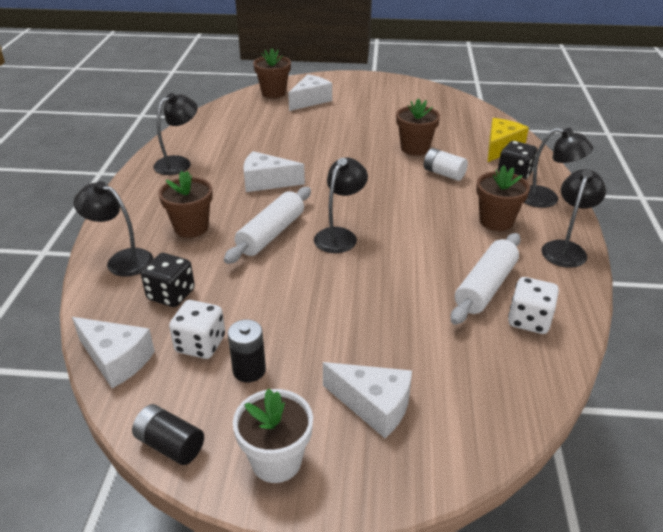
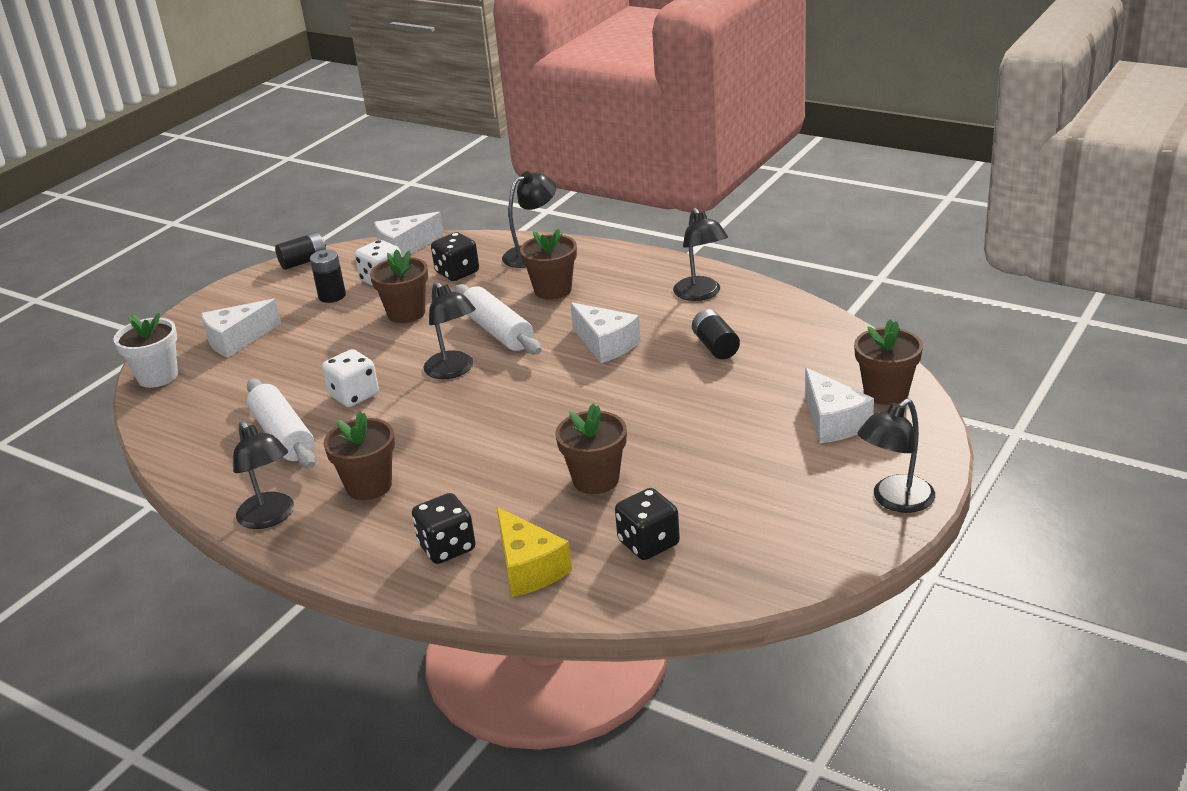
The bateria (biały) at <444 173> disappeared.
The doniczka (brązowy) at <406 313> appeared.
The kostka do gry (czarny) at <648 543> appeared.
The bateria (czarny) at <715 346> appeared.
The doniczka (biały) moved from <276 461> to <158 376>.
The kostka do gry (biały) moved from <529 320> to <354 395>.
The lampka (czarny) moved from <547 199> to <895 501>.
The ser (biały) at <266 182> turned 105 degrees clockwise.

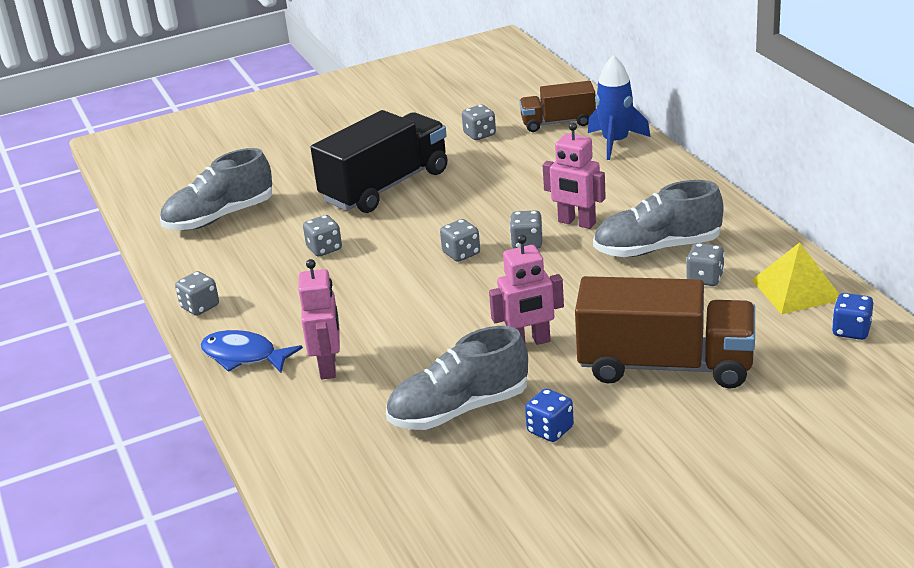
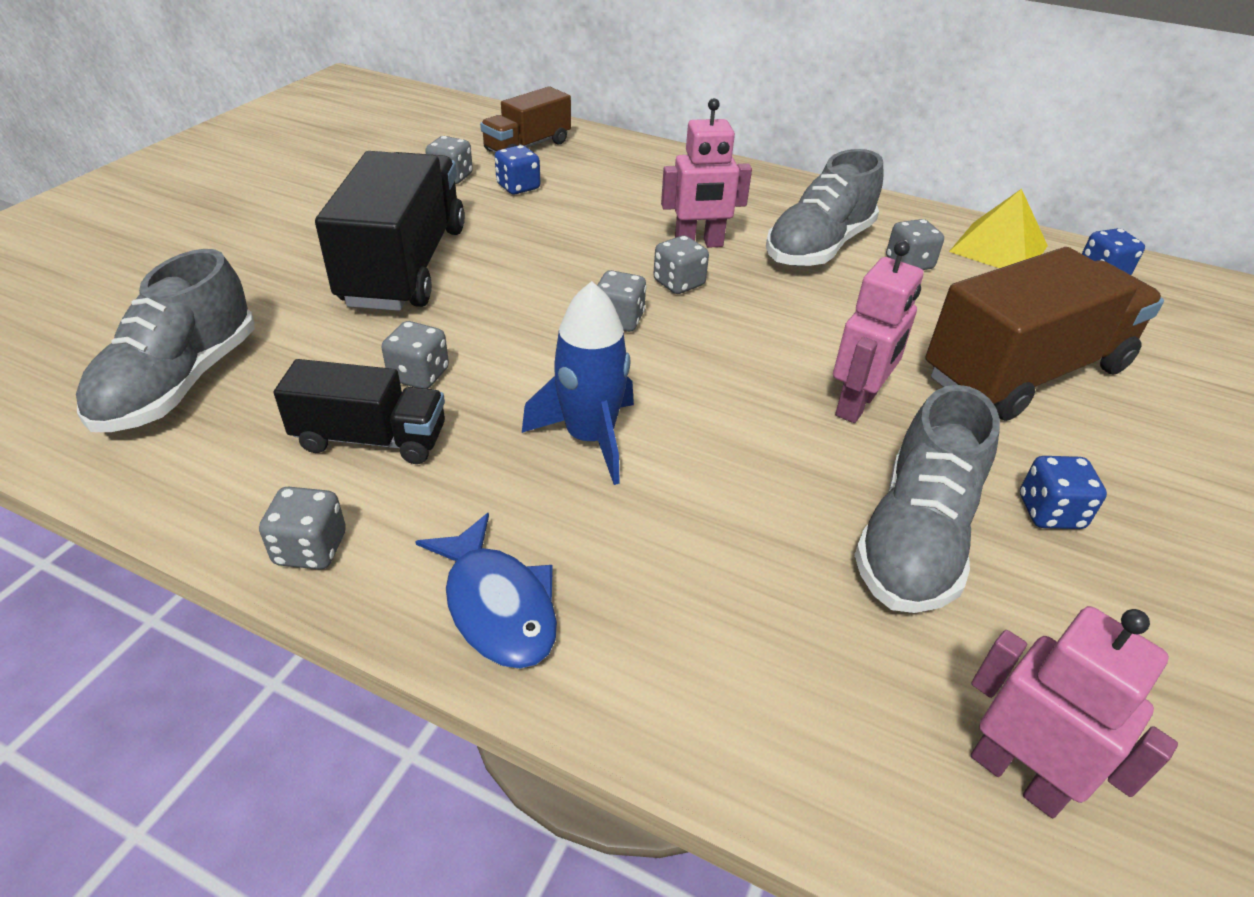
The ciężarówka (czarny) at <371 439> appeared.
The kostka do gry (niebieski) at <518 187> appeared.
The robot (różowy) moved from <328 366> to <1017 776>.
The rakieta (niebieski) moved from <615 142> to <590 438>.
The ryba (niebieski) at <244 356> turned 105 degrees counterclockwise.

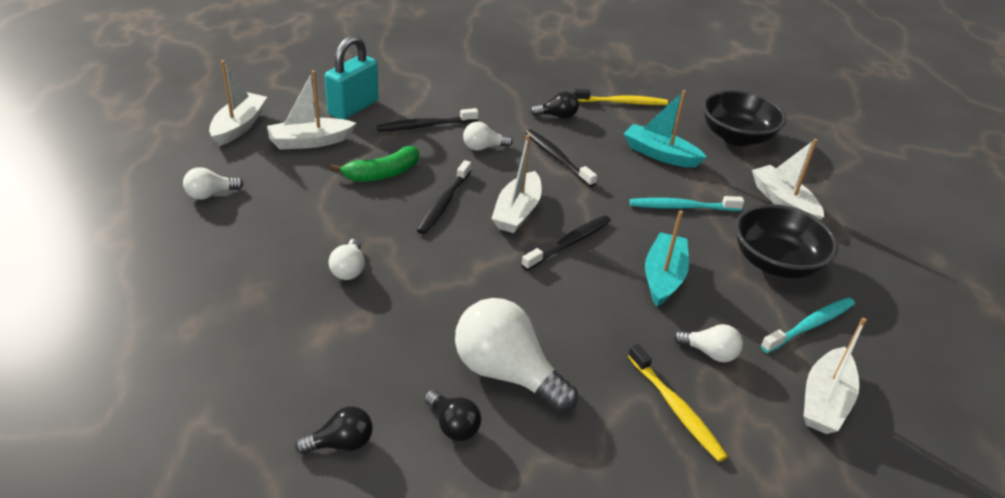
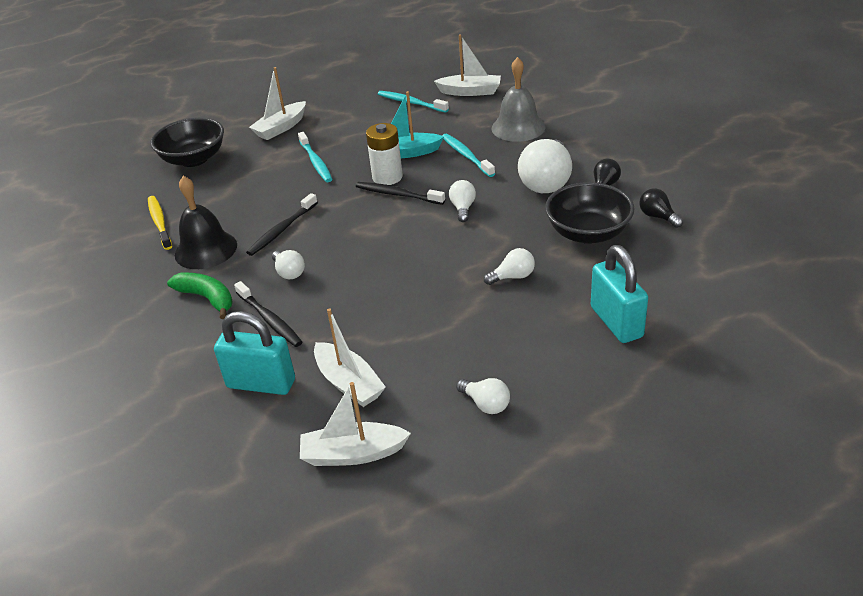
The szczoteczka do zębów (czarny) at <444 203> disappeared.
The łódka (biały) at <517 212> disappeared.
The łódka (turkusowy) at <660 154> disappeared.
The bateria (biały) at <387 177> appeared.
The szczoteczka do zębów (turkusowy) at <466 156> appeared.
The kłódka (turkusowy) at <616 322> appeared.
The banan (zielony) moved from <382 174> to <207 298>.
The żarówka (biały) moved from <710 353> to <463 208>.
The miska (czarny) moved from <775 263> to <588 233>.
The żarówka (czarny) at <557 116> was replaced by the dzwonek (czarny) at <206 249>.
The szczoteczka do zębów (żółty) at <676 408> was replaced by the dzwonek (szary) at <518 127>.

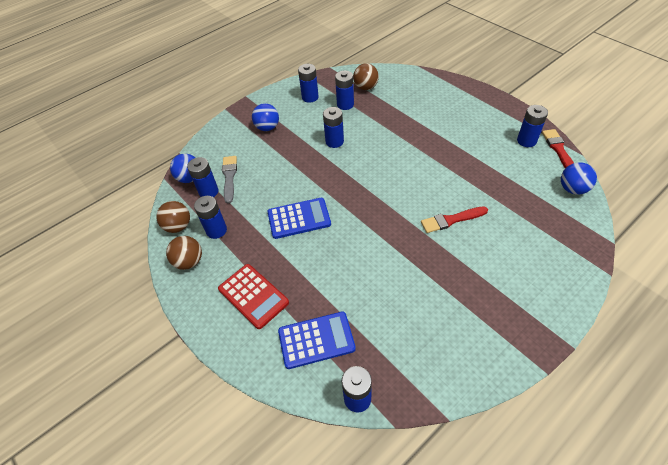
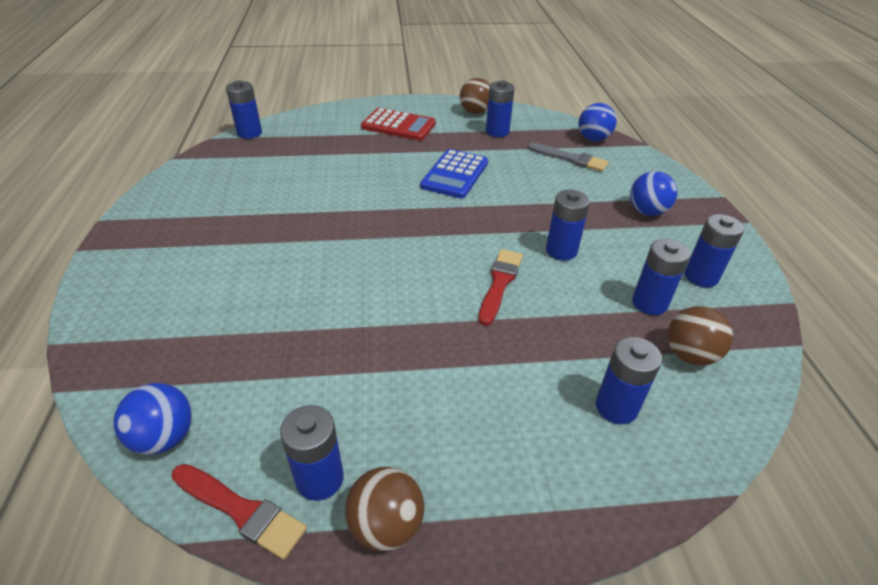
The kalkulator (niebieski) at <316 340> disappeared.
The piłka (brązowy) moved from <178 226> to <386 525>.
The bateria (niebieski) moved from <208 192> to <616 407>.
The pędzel (czerwony) moved from <451 220> to <500 283>.
The kalkulator (czerwony) at <253 296> turned 150 degrees counterclockwise.

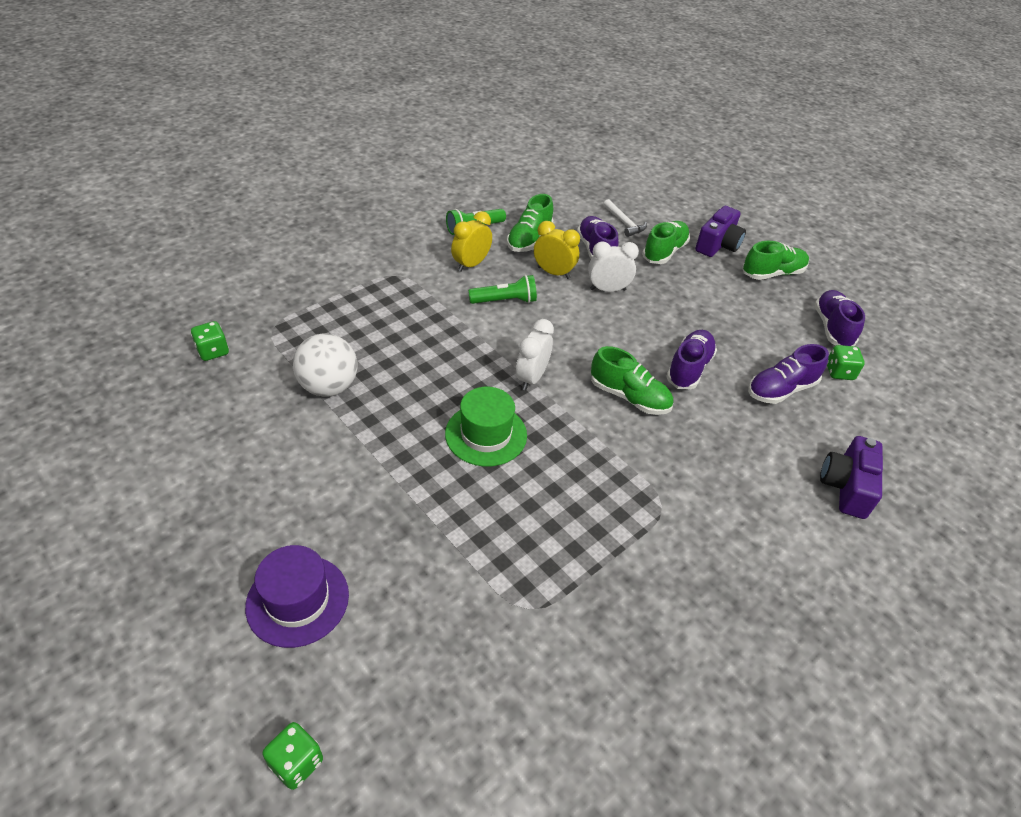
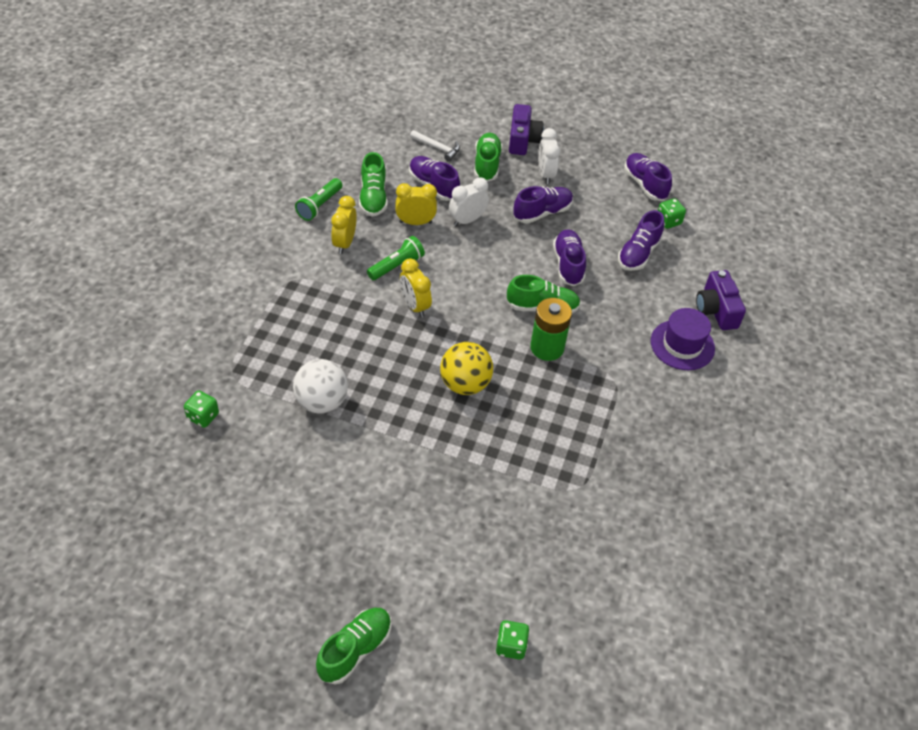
The budzik (żółty) at <414 306> appeared.
The but (fioletowy) at <542 212> appeared.
The bateria (zielony) at <547 347> appeared.
The kapelusz (fioletowy) moved from <297 600> to <682 345>.
The budzik (biały) moved from <531 378> to <545 174>.
The but (zielony) moved from <772 273> to <355 650>.
The kapelusz (zielony) at <486 434> was replaced by the piłka (żółty) at <465 384>.

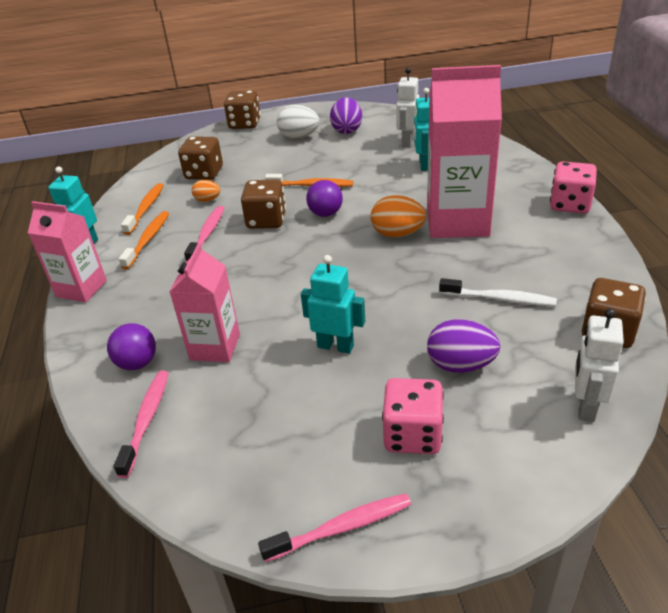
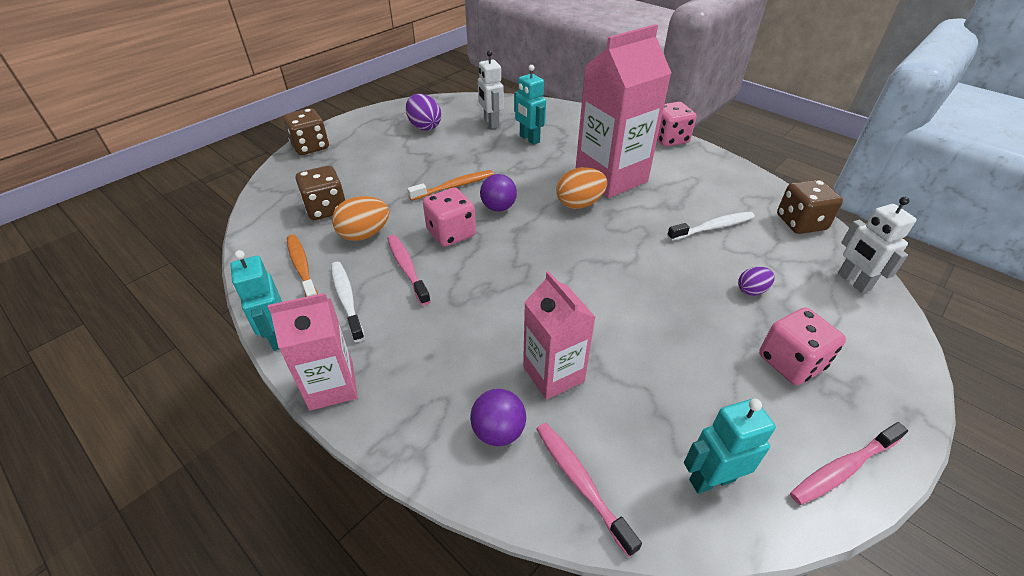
The jajko (biały) at <299 137> disappeared.
The robot (turkusowy) moved from <335 346> to <711 479>.
The szczoteczka do zębów (pomarańczowy) at <148 239> became the szczoteczka do zębów (biały) at <347 299>.
The kostka do gry (brązowy) at <266 220> became the kostka do gry (różowy) at <451 233>.
The szczoteczka do zębów (różowy) at <341 528> turned 150 degrees counterclockwise.
The jajko (pomarańczowy) at <207 200> changed to 1.69 times the size.
The jajko (fioletowy) at <460 365> changed to 0.59 times the size.

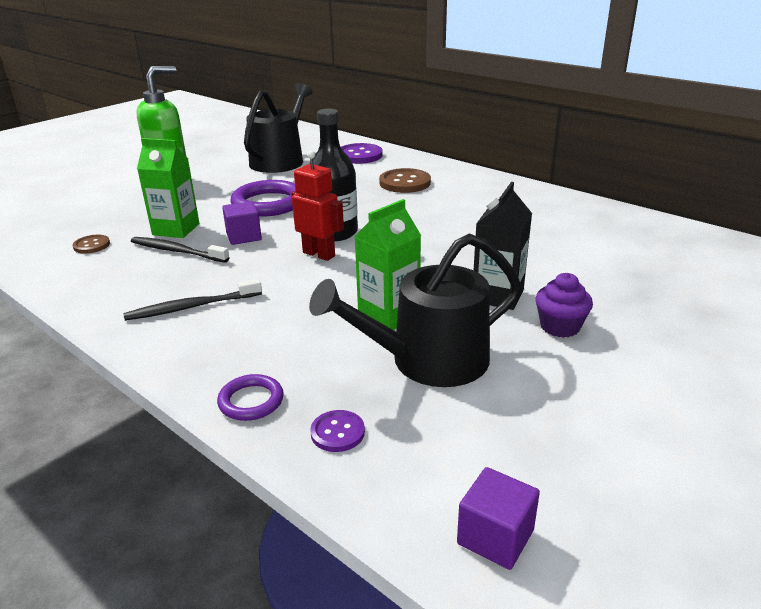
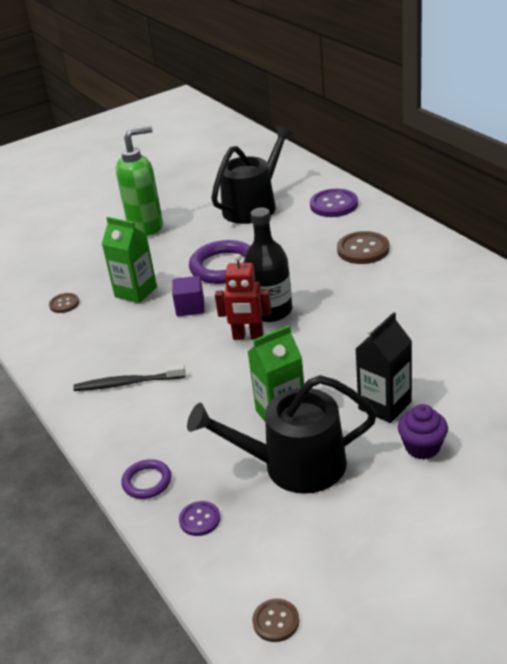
The szczoteczka do zębów (czarny) at <177 251> disappeared.
The sześcian (fioletowy) at <495 537> was replaced by the guzik (brązowy) at <276 621>.
The robot (czerwony) at <319 254> turned 135 degrees clockwise.

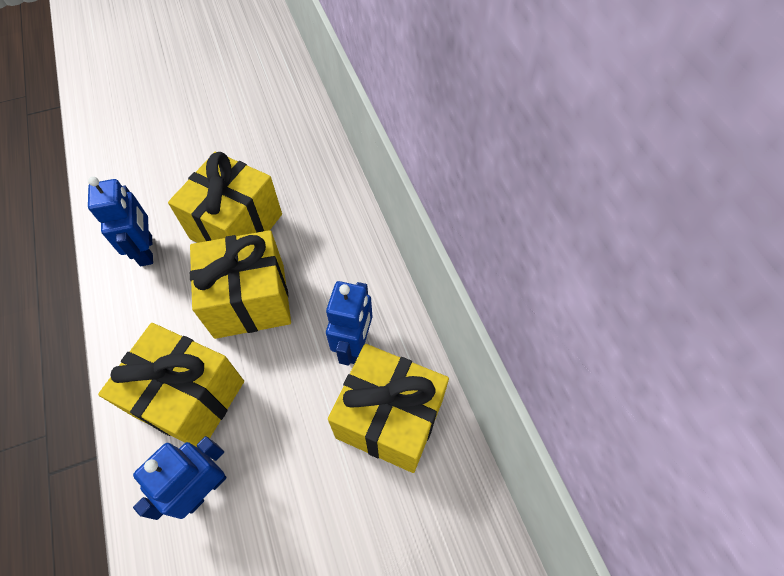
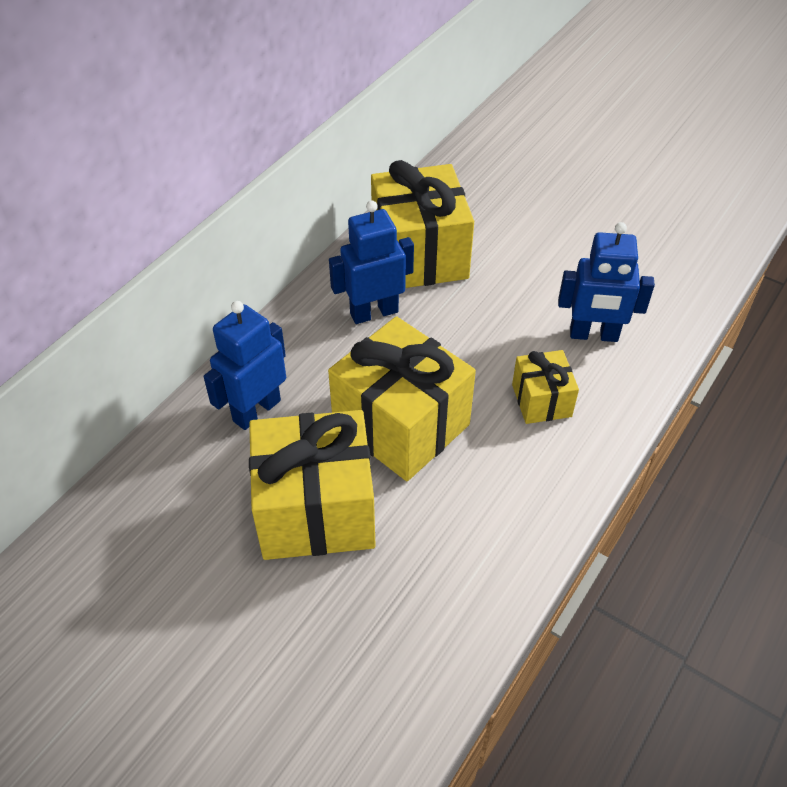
The robot (niebieski) moved from <147 250> to <256 410>.
The prezent (żółty) at <189 398> changed to 0.52 times the size.

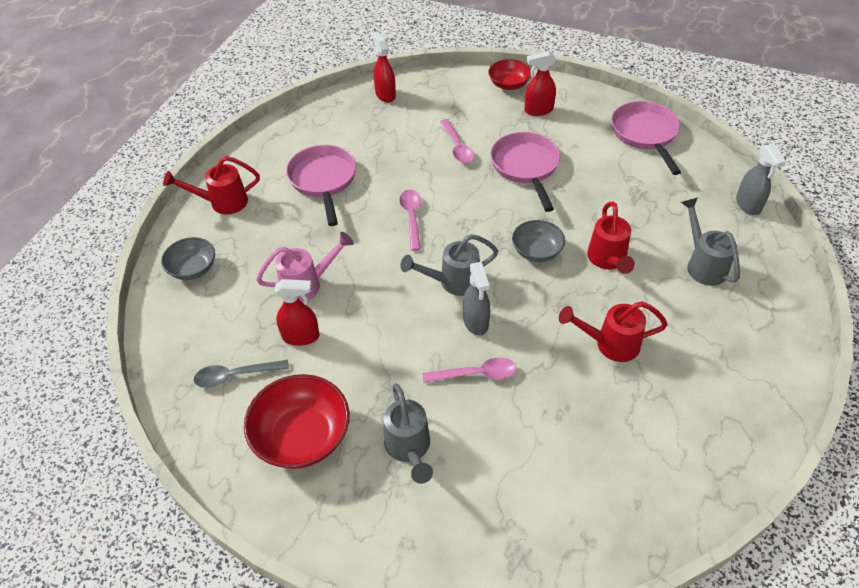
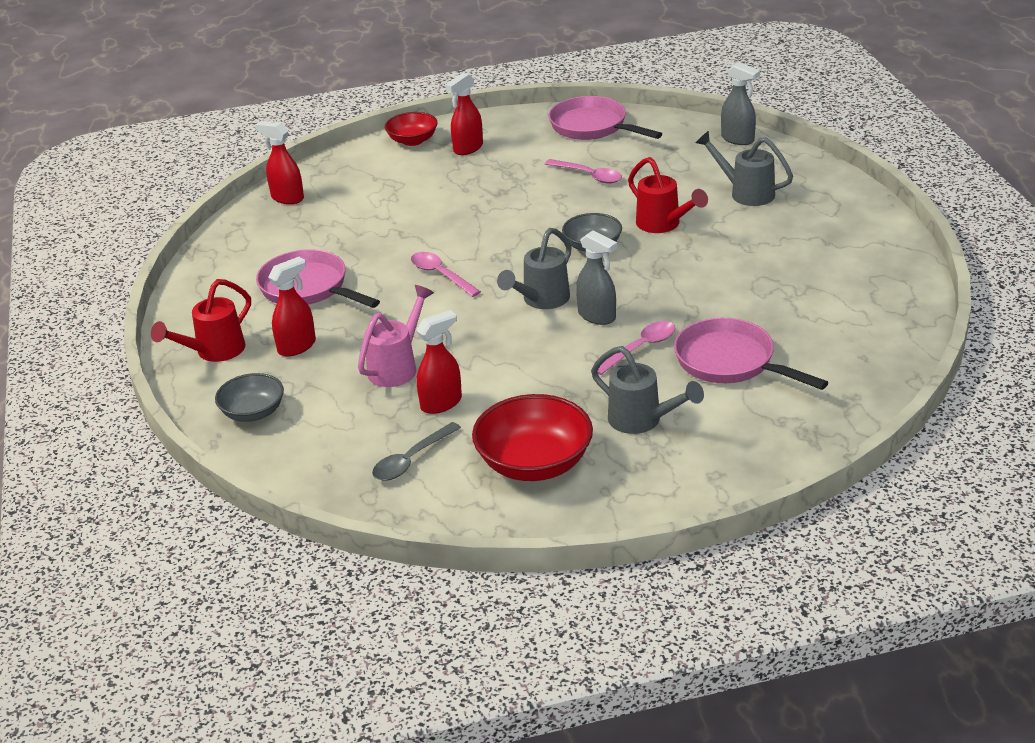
The konewka (czerwony) at <609 344> disappeared.
The spryskiwacz (czerwony) at <297 346> appeared.
The łyżka (różowy) moved from <457 147> to <589 176>.
The patelnia (różowy) moved from <526 167> to <730 362>.

